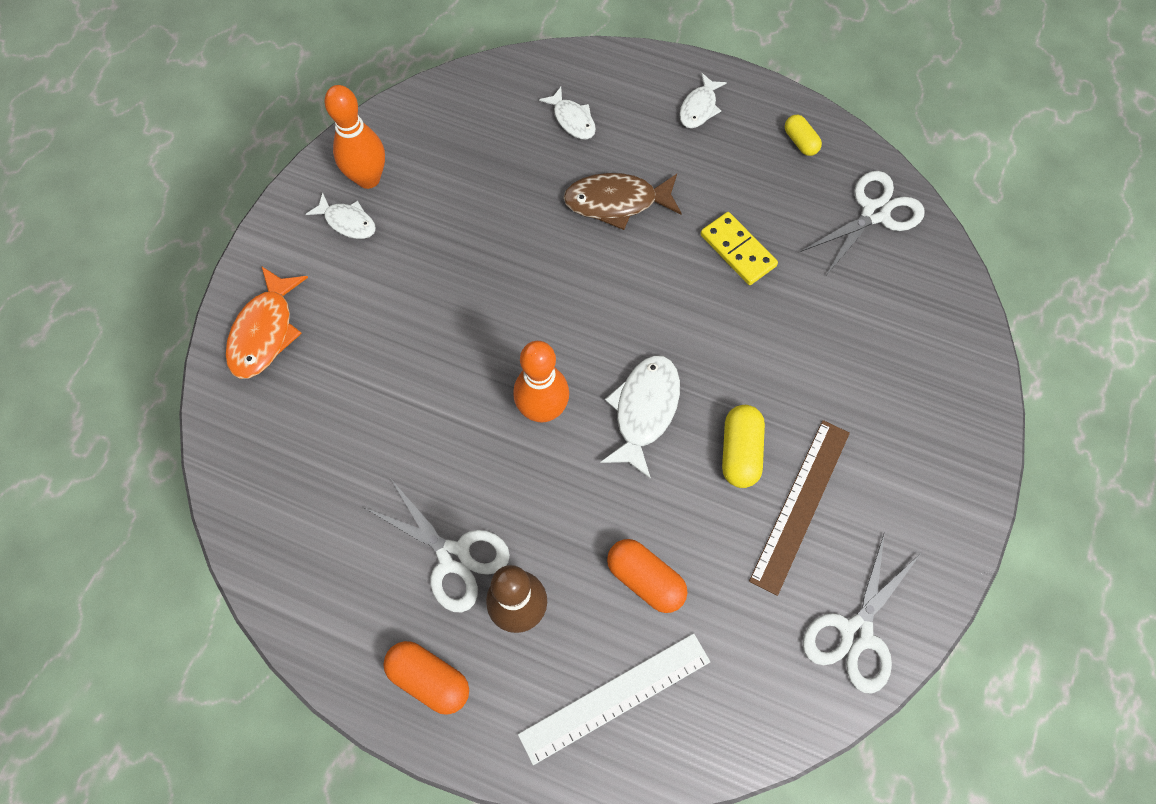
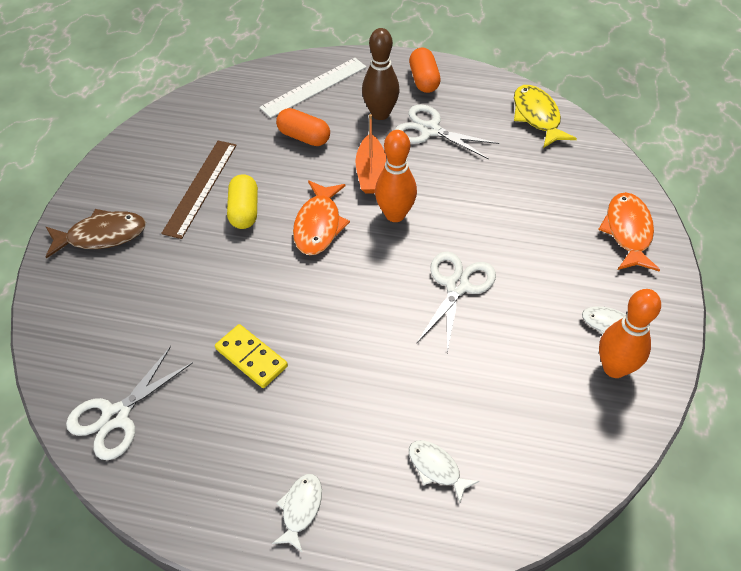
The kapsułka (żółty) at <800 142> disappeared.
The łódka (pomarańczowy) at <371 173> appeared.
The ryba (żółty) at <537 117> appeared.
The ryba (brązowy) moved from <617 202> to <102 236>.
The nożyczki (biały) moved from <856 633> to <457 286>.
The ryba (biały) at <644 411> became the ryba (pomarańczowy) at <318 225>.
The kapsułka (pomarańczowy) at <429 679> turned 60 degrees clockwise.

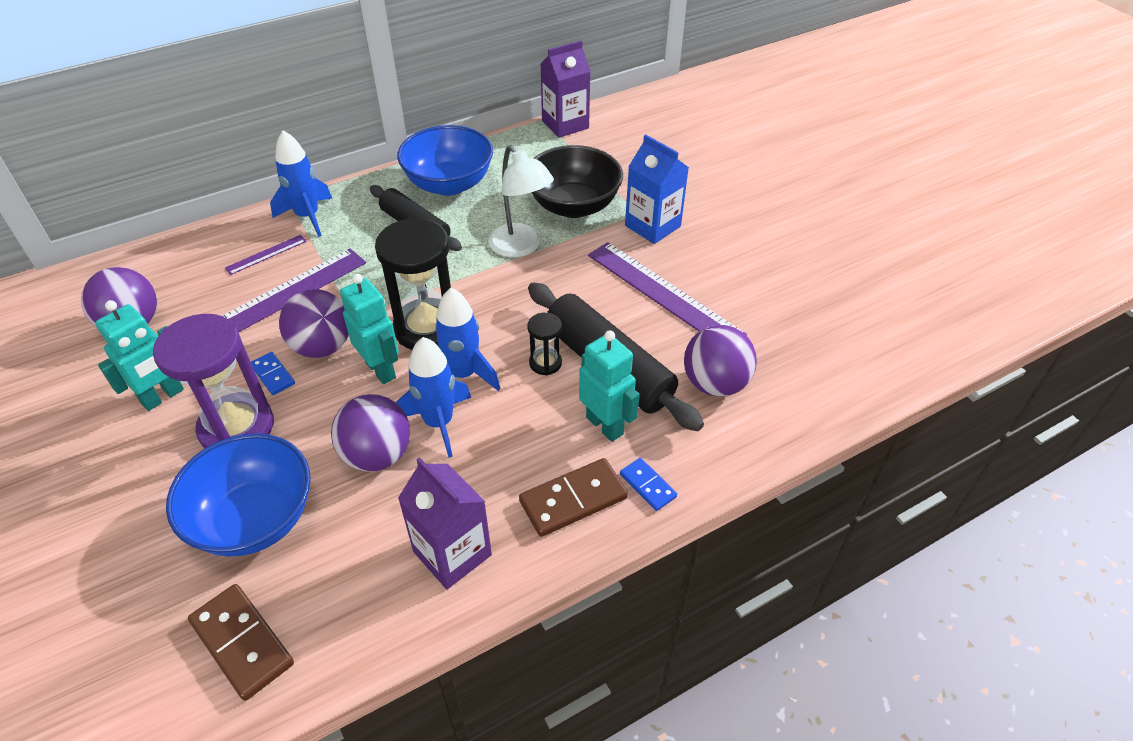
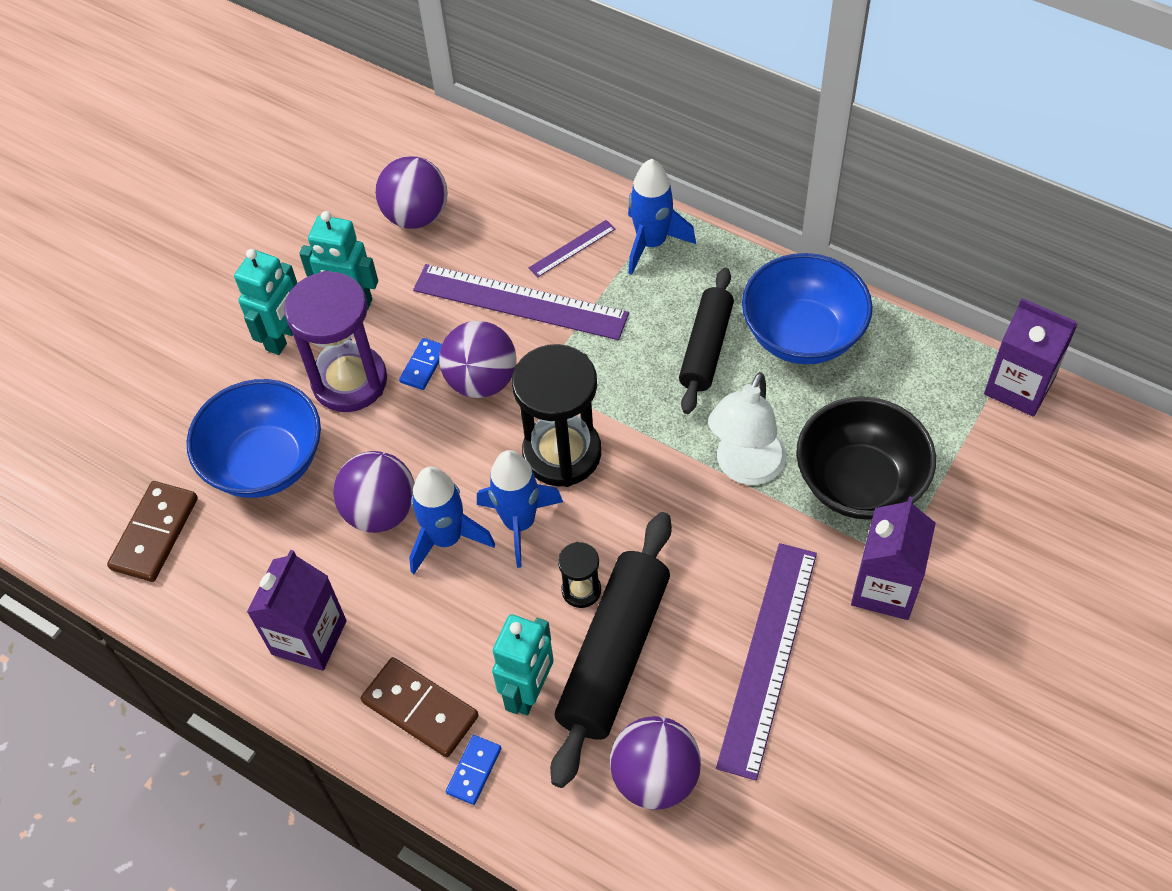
The robot (turkusowy) moved from <381 369> to <283 338>.
The karton mleka (niebieski) at <652 226> became the karton mleka (fioletowy) at <885 588>.
The linijka (fioletowy) at <266 254> turned 60 degrees counterclockwise.

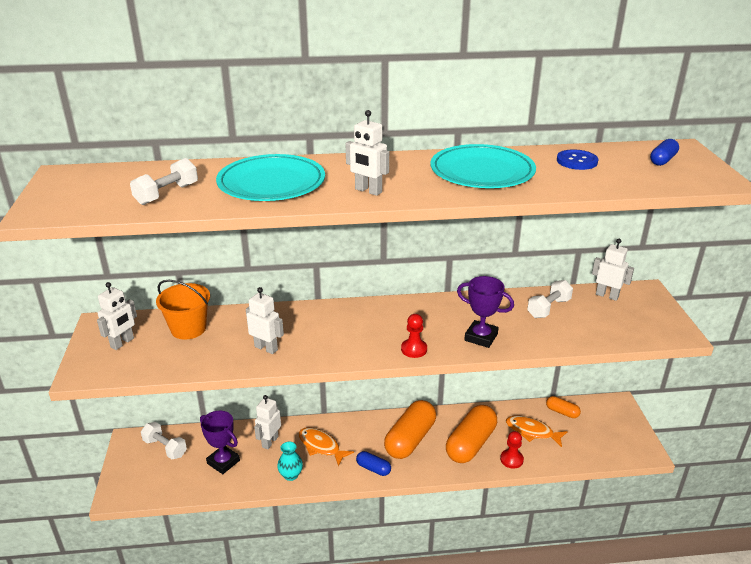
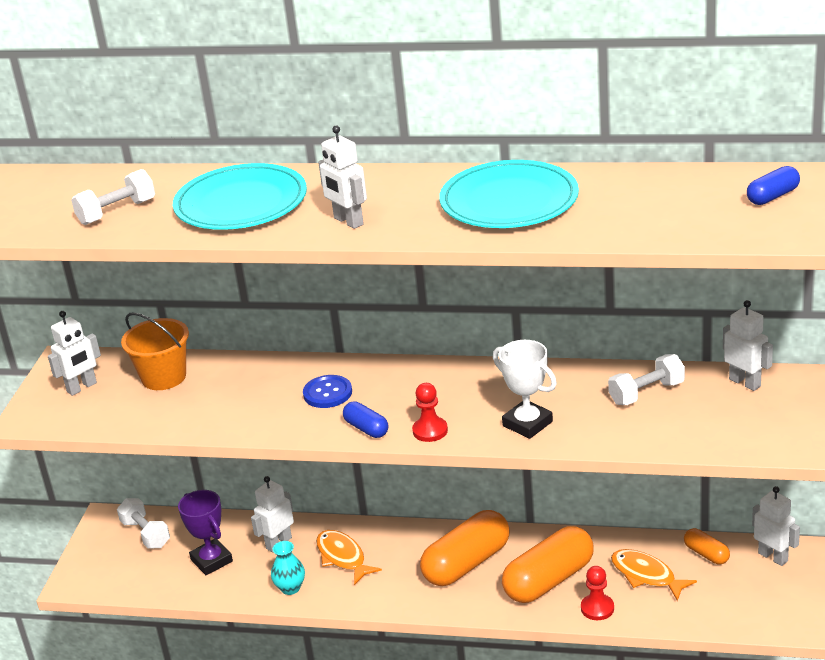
The robot (biały) moved from <266 348> to <773 557>.
The kapsułka (niebieski) moved from <373 468> to <366 428>.
The guzik (niebieski) moved from <577 161> to <327 393>.
The puchar (fioletowy) at <481 337> became the puchar (biały) at <527 424>.

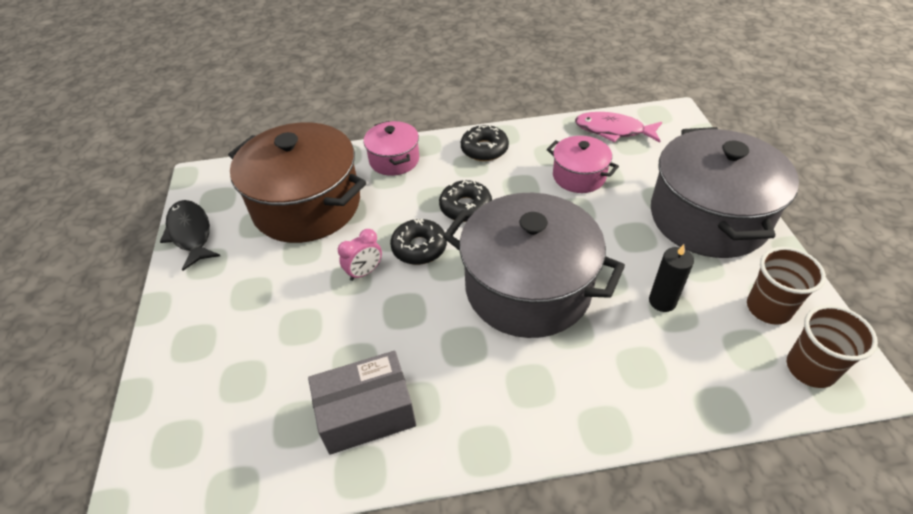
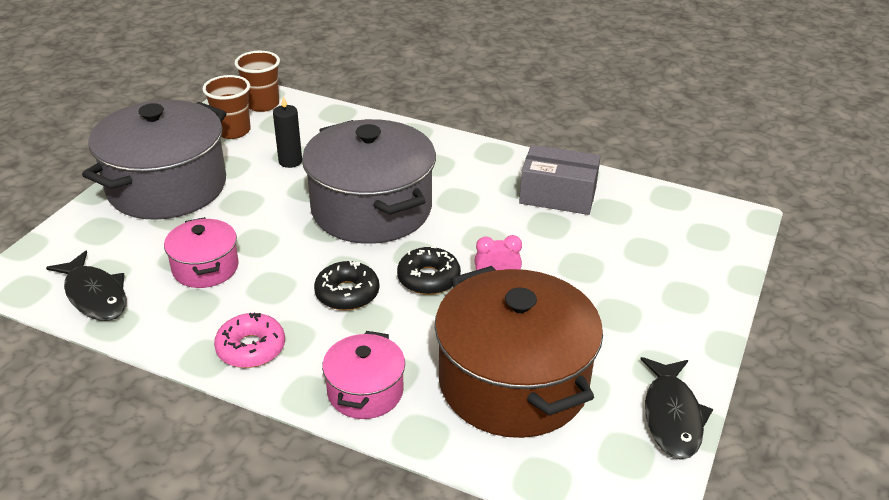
The donut (czarny) at <484 149> became the donut (różowy) at <251 348>.
The ryba (różowy) at <613 130> became the ryba (czarny) at <95 295>.

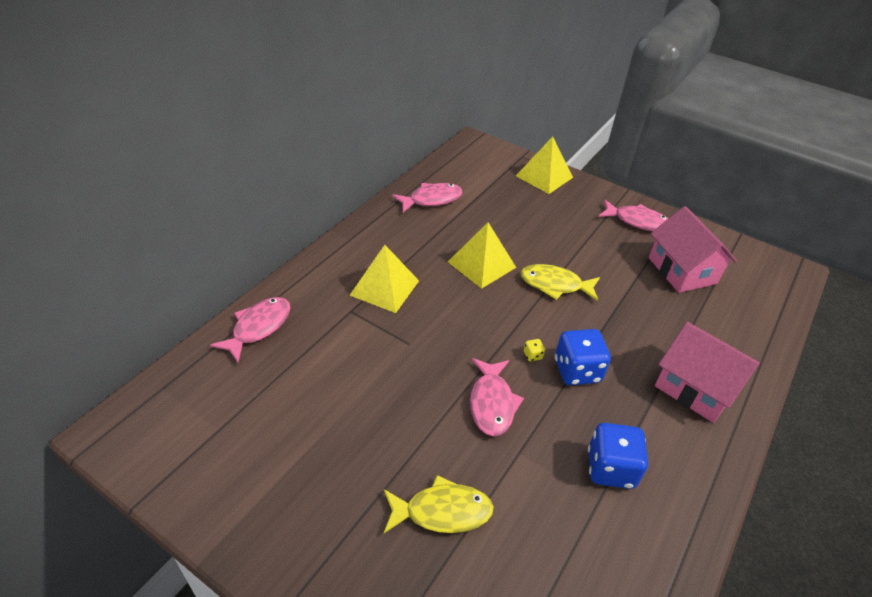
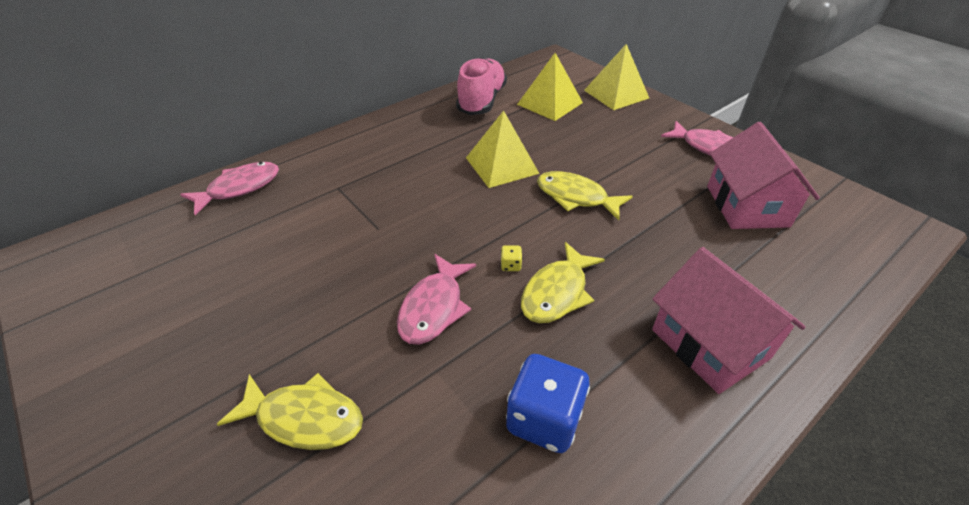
The piramida (żółty) moved from <384 288> to <550 103>.
The ryba (różowy) at <431 199> was replaced by the but (różowy) at <481 101>.
The kostka do gry (niebieski) at <577 371> was replaced by the ryba (żółty) at <557 292>.

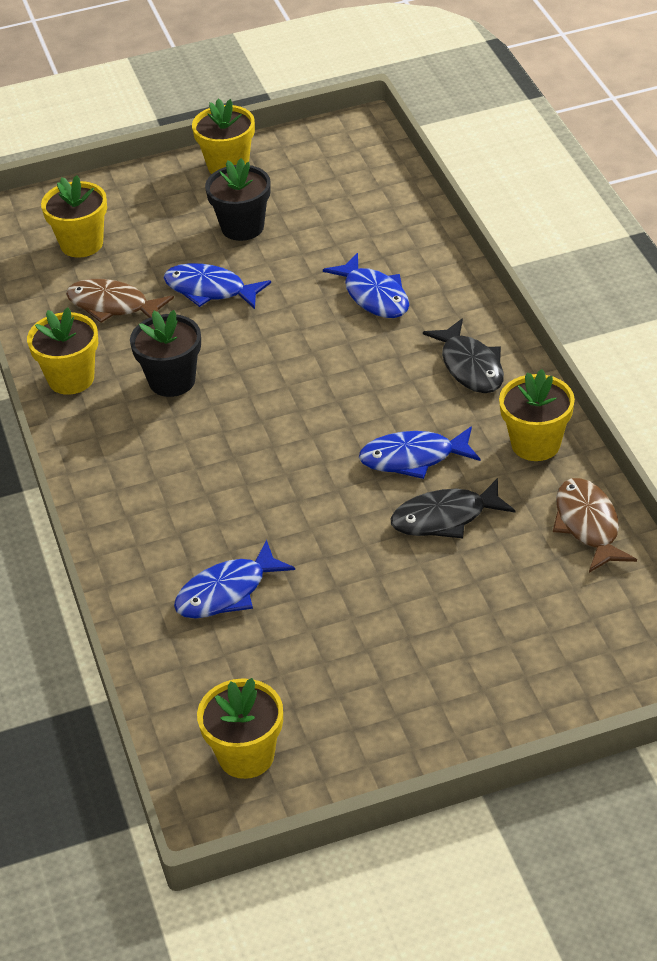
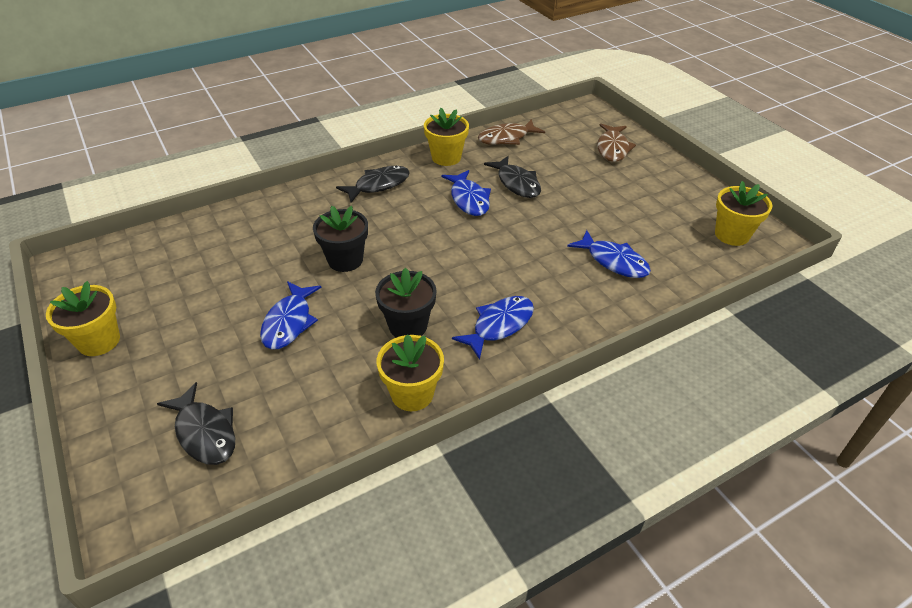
The ryba (brązowy) moved from <113 306> to <612 148>.
The doniczka (czarny) moved from <242 227> to <345 260>.
The ryba (niebieski) moved from <374 296> to <499 325>.
The doniczka (żółty) at <81 244> was replaced by the ryba (czarny) at <205 432>.

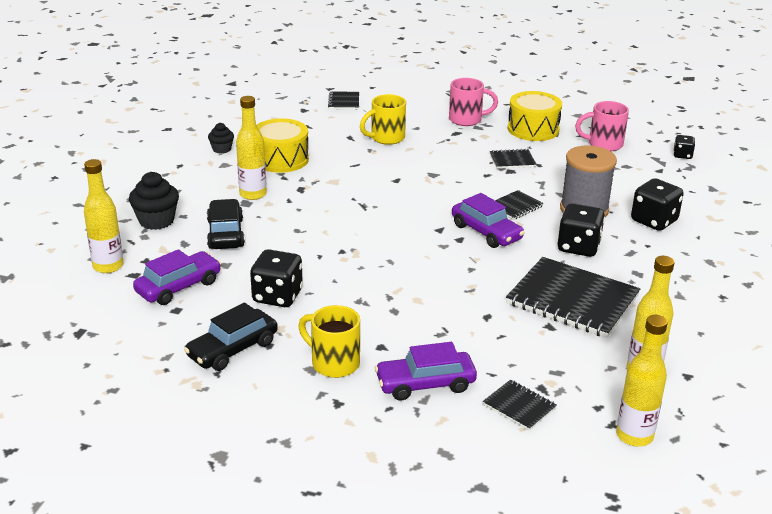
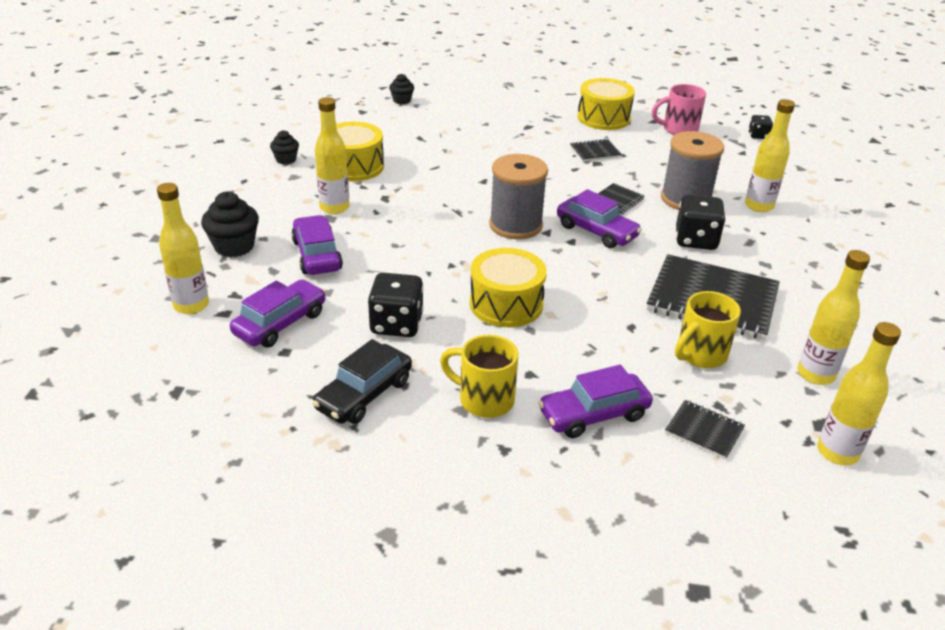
The kubek (różowy) at <466 120> disappeared.
The bęben (żółty) at <506 304> appeared.
The szpulka (szary) at <515 225> appeared.
The kubek (żółty) moved from <386 138> to <700 354>.
The zeszyt (czarny) at <344 102> was replaced by the muffinka (czarny) at <402 100>.
The kostka do gry (czarny) at <654 221> was replaced by the butelka (żółty) at <759 206>.
The samochód (czarny) at <226 233> became the samochód (fioletowy) at <317 255>.

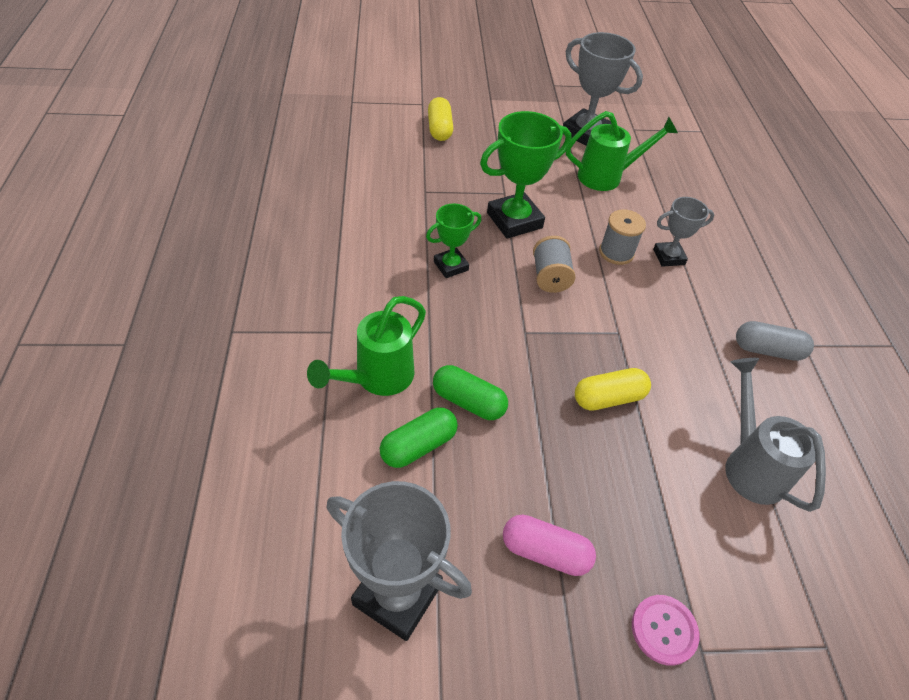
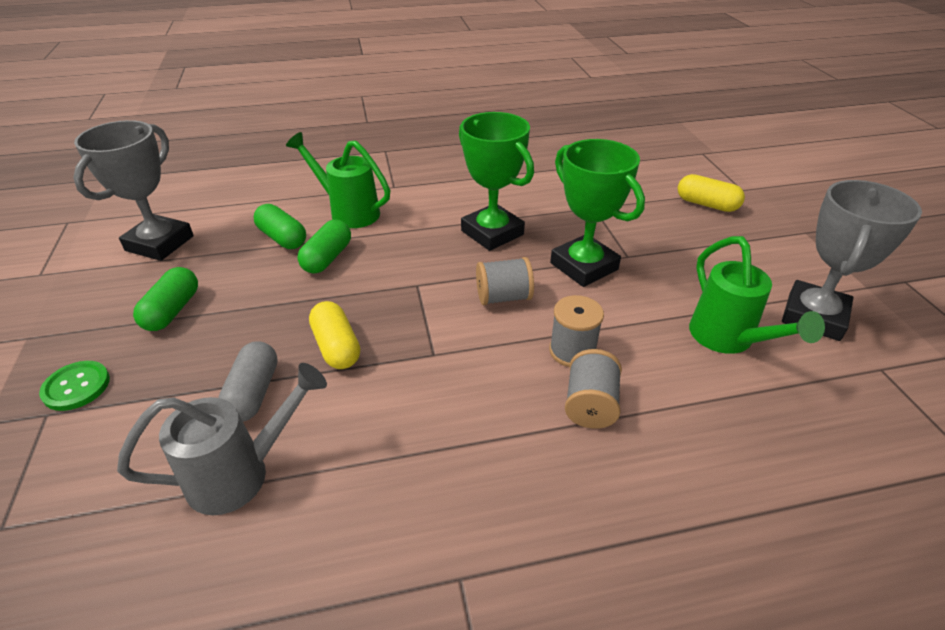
The kapsułka (szary) moved from <767 350> to <253 393>.
The puchar (szary) at <668 257> was replaced by the szpulka (szary) at <590 405>.
The kapsułka (różowy) at <545 552> became the kapsułka (zielony) at <172 311>.
The guzik (różowy) at <664 630> became the guzik (zielony) at <76 387>.
The kapsułka (żółty) at <439 129> turned 45 degrees clockwise.
The puchar (zielony) at <451 266> changed to 1.72 times the size.

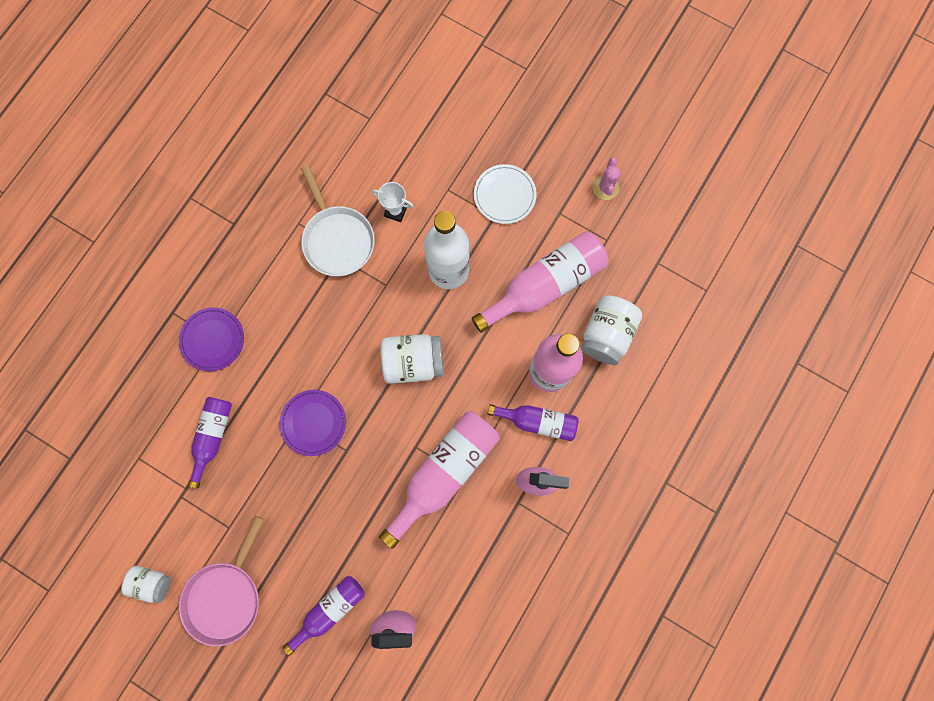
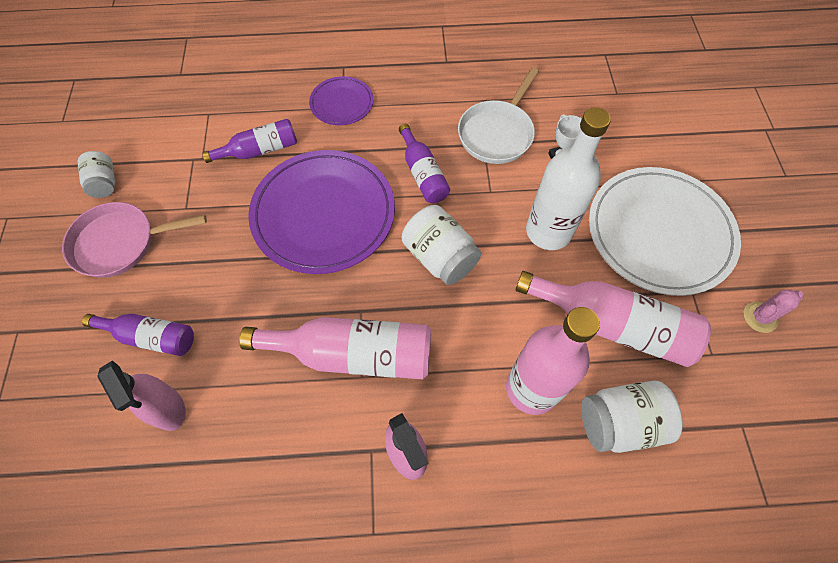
The butelka (fioletowy) moved from <537 421> to <423 174>.
The talerz (fioletowy) at <313 423> changed to 2.01 times the size.
The talerz (biały) at <504 195> changed to 2.01 times the size.

